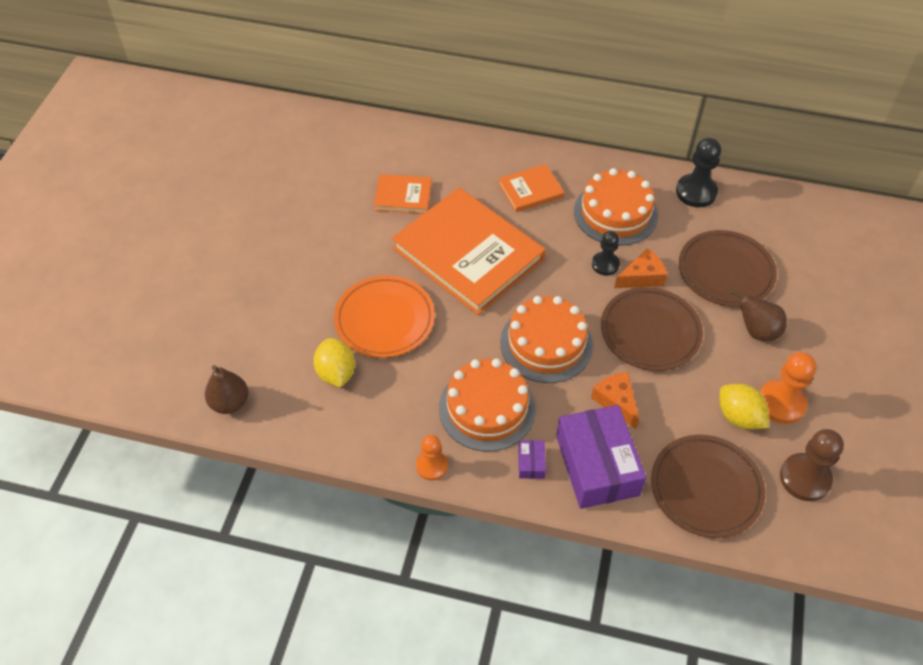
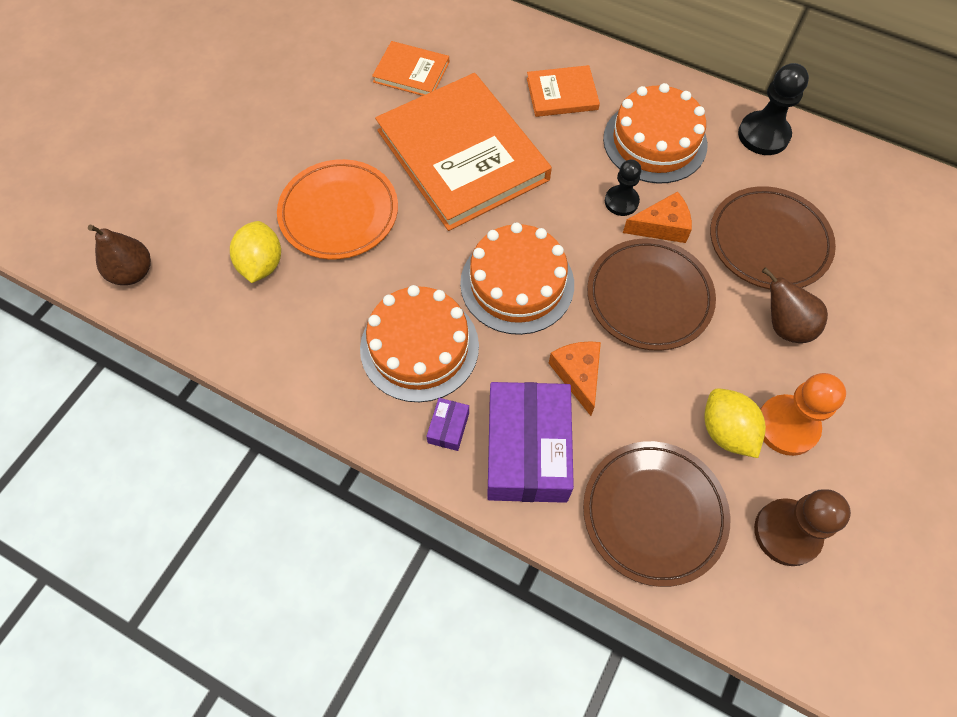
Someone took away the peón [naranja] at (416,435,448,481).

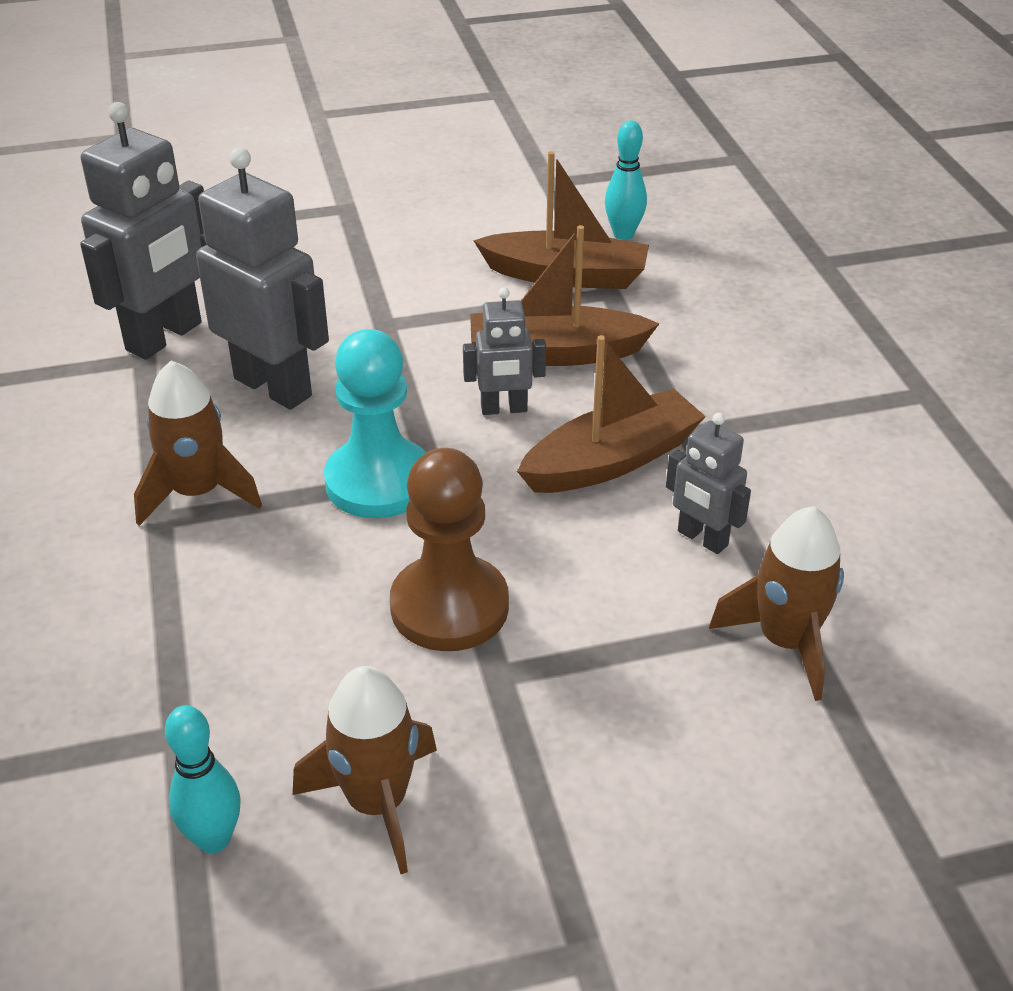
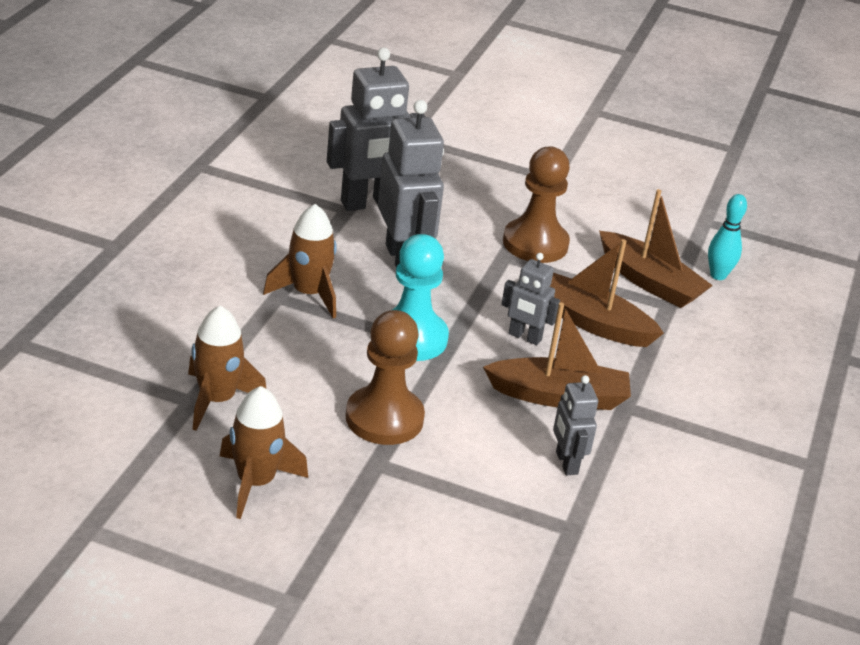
Someone took away the bolo [turquesa] at (165,705,241,853).
Someone put down the peón [marrón] at (503,146,570,263).
Someone carried the cohete [marrón] from (709,506,844,701) to (188,305,266,431).

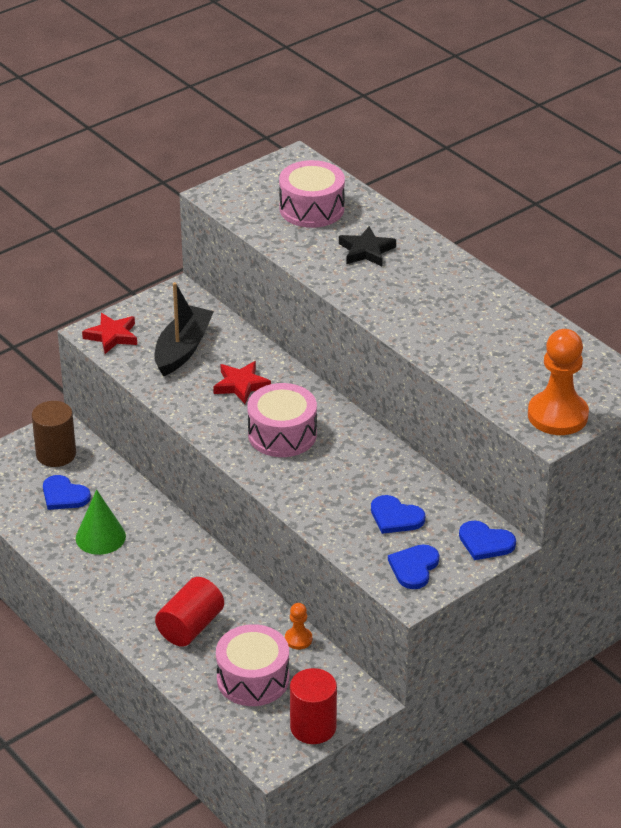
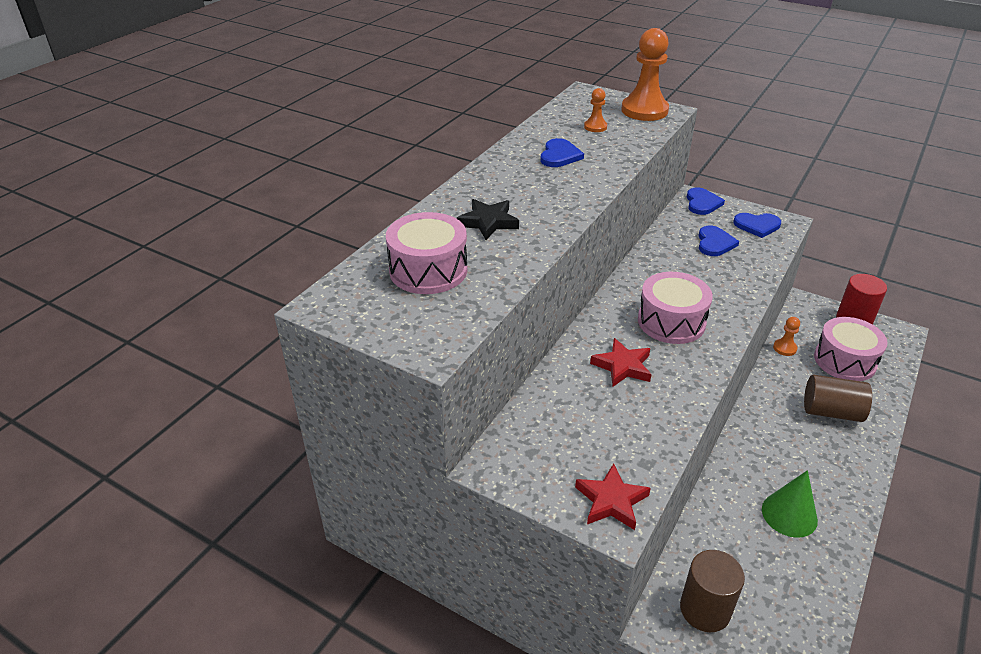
Someone took away the barco [negro] at (154,282,214,376).
Someone put down the peón [naranja] at (584,88,607,132).
Someone carried the corazón [azul] from (43,475,91,510) to (541,138,584,167).
Someone repainted the cilindro [rojo] at (155,577,224,647), which became the cilindro [marrón] at (804,375,872,422).

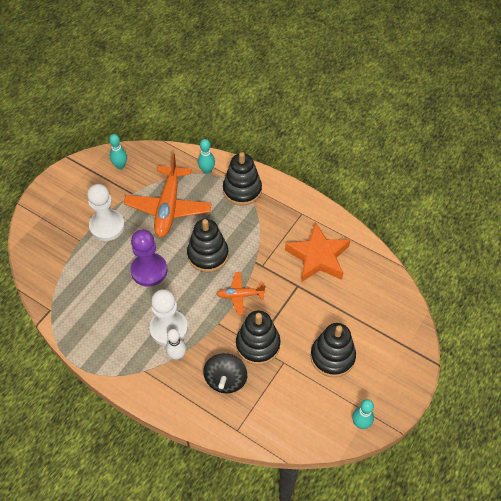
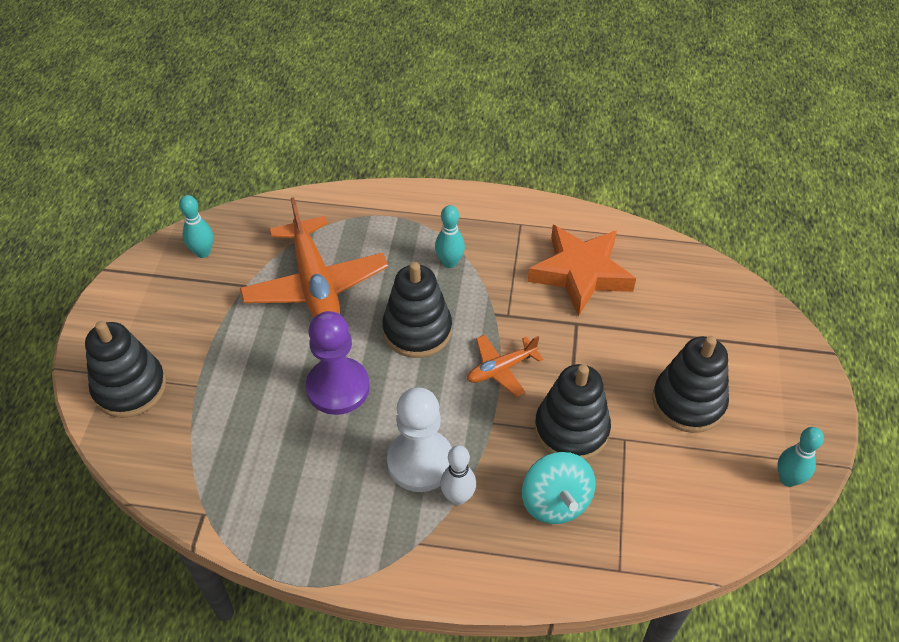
Someone took away the peón [blanco] at (87,184,125,241).
Someone carried the bolo [turquesa] from (198,139,215,174) to (435,205,465,268).
Someone carried the juguete apilable [negro] from (223,152,262,206) to (85,321,166,418).
Someone repainted the peonza [negro] at (203,353,247,394), which became the peonza [turquesa] at (522,452,595,524).

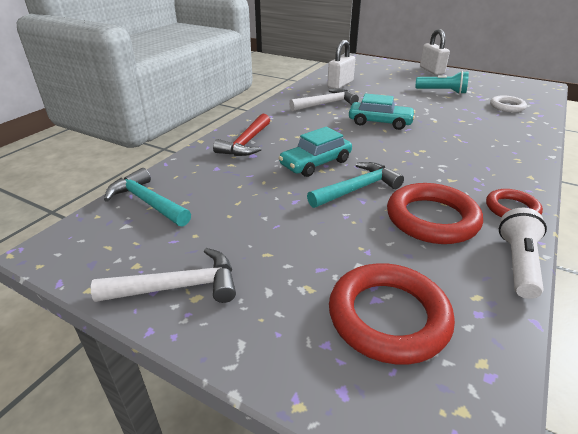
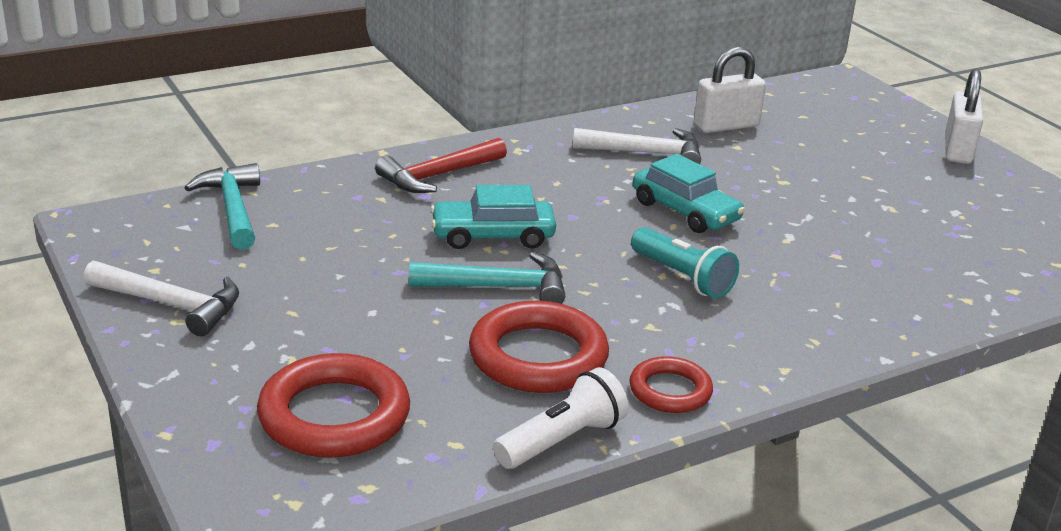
Someone took away the anillo [blanco] at (490,95,527,112).
Someone carried the lámpara de mano [turquesa] from (415,71,469,94) to (631,227,739,299).

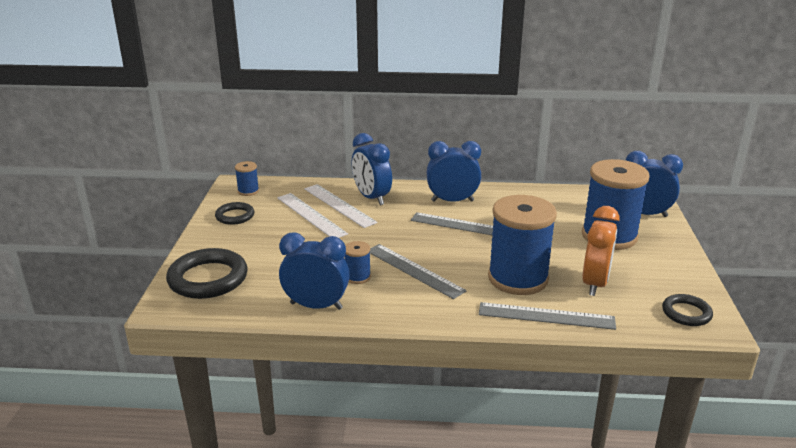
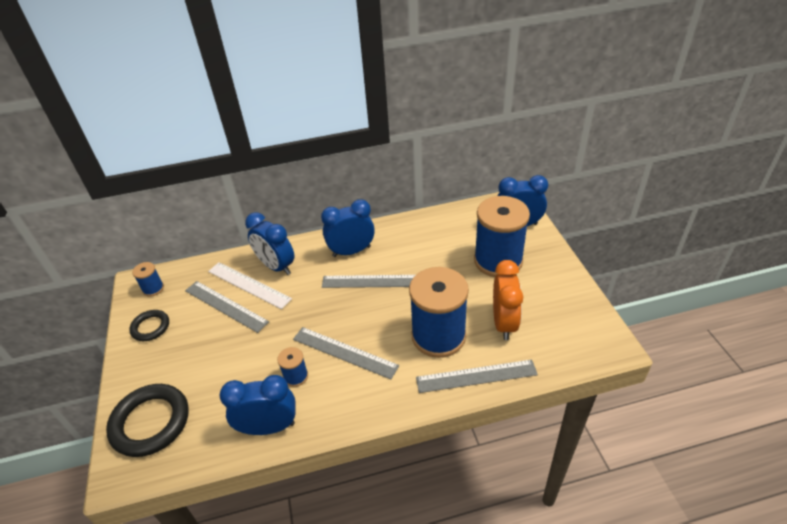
Someone took away the anillo [negro] at (662,294,713,326).
Someone repainted the regla [blanco] at (277,193,348,238), which became the regla [gris] at (185,281,269,333).

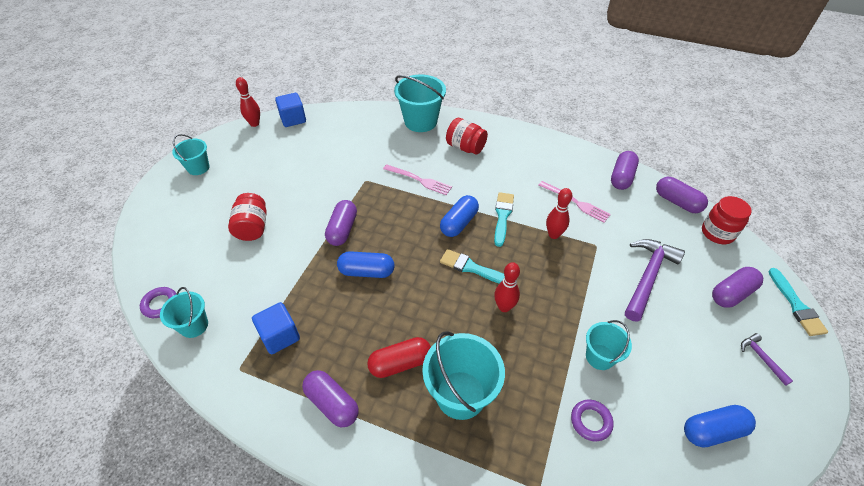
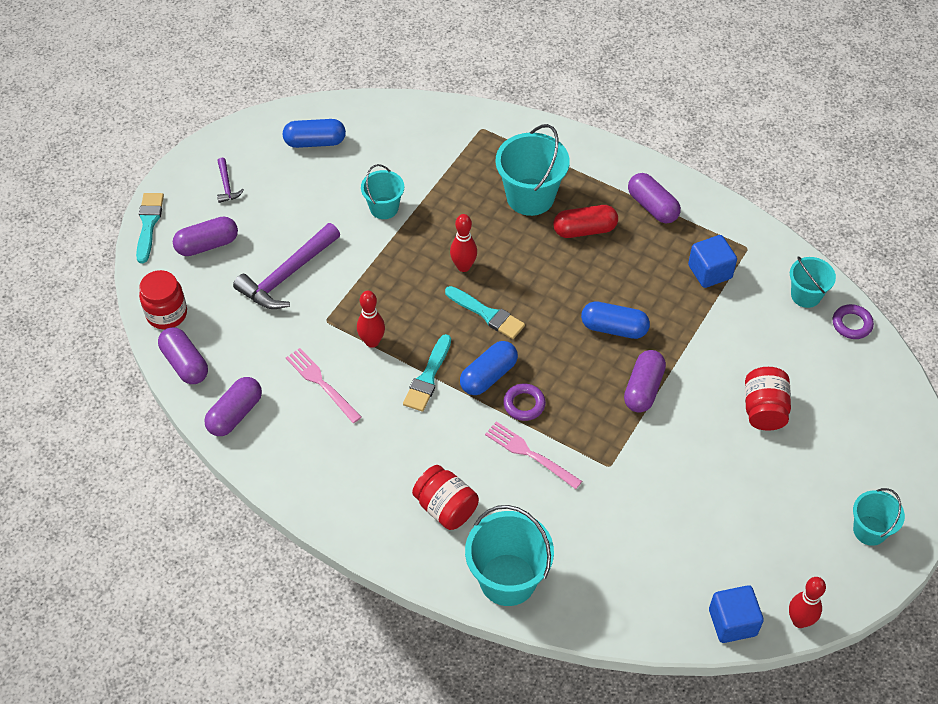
Someone carried the anillo [morado] from (571,400,614,441) to (503,383,546,421).

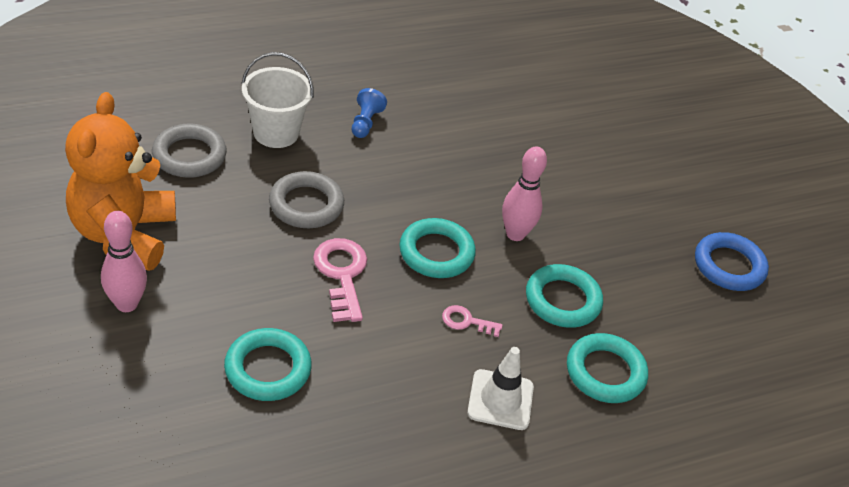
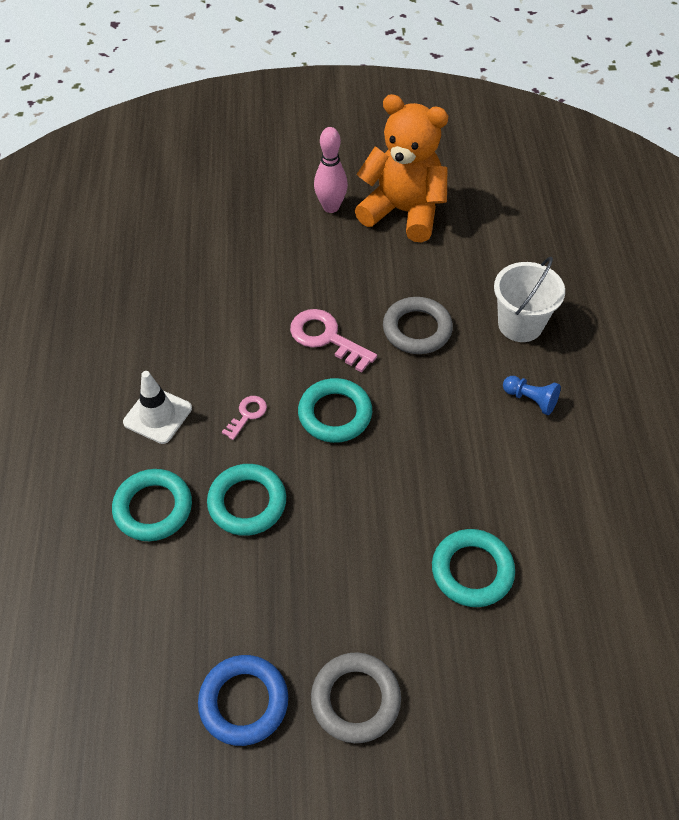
Someone took away the bolo [rosa] at (502,147,547,241).
Someone carried the anillo [gris] from (152,124,227,178) to (311,652,401,743).
Someone carried the anillo [turquesa] from (224,328,312,401) to (432,529,515,607).
Someone rotated the llave [rosa] at (313,238,367,322) by 150 degrees counterclockwise.

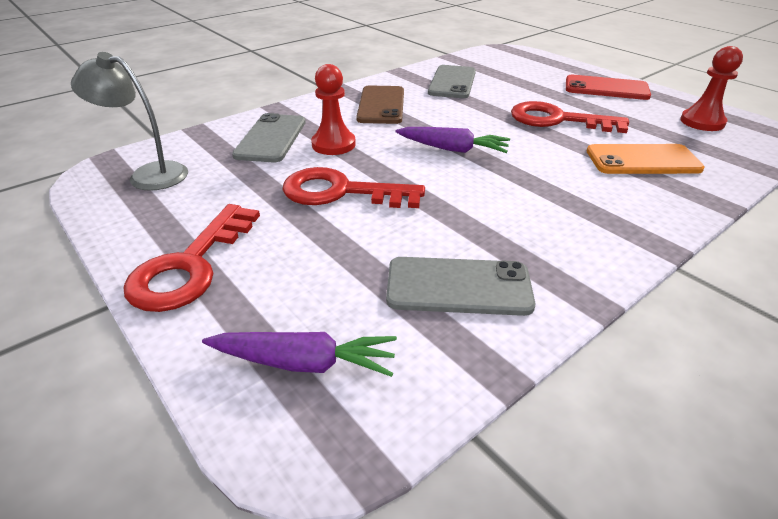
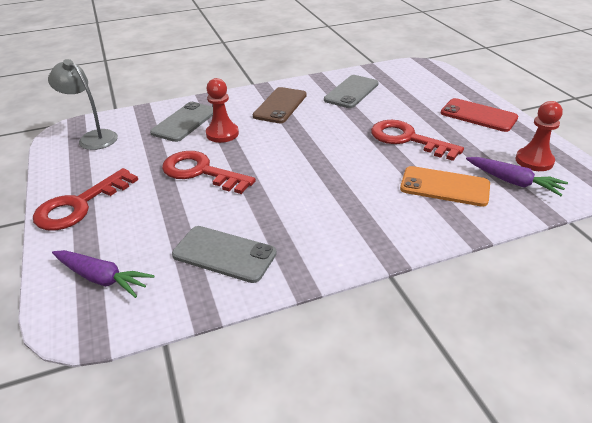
Someone carried the zanahoria [morado] from (395,127,510,153) to (466,157,568,196).

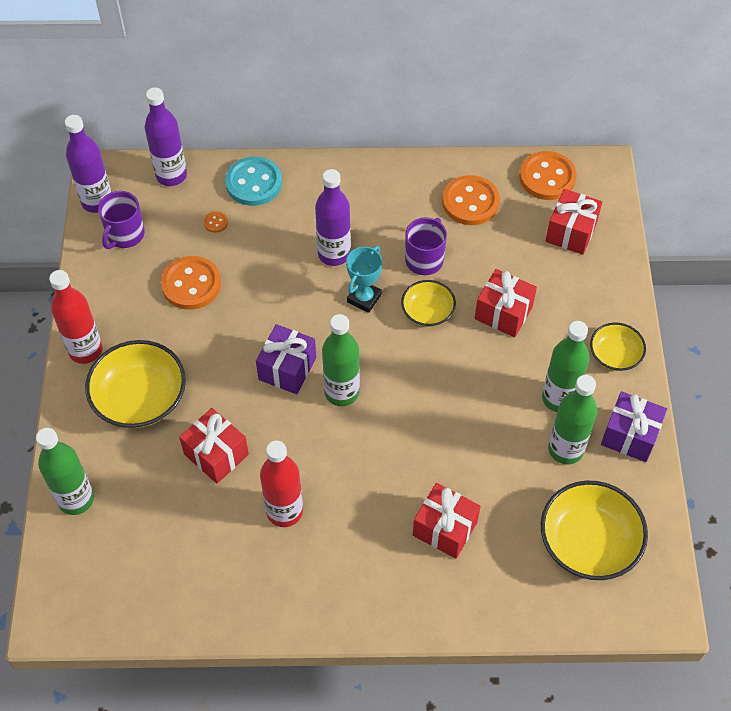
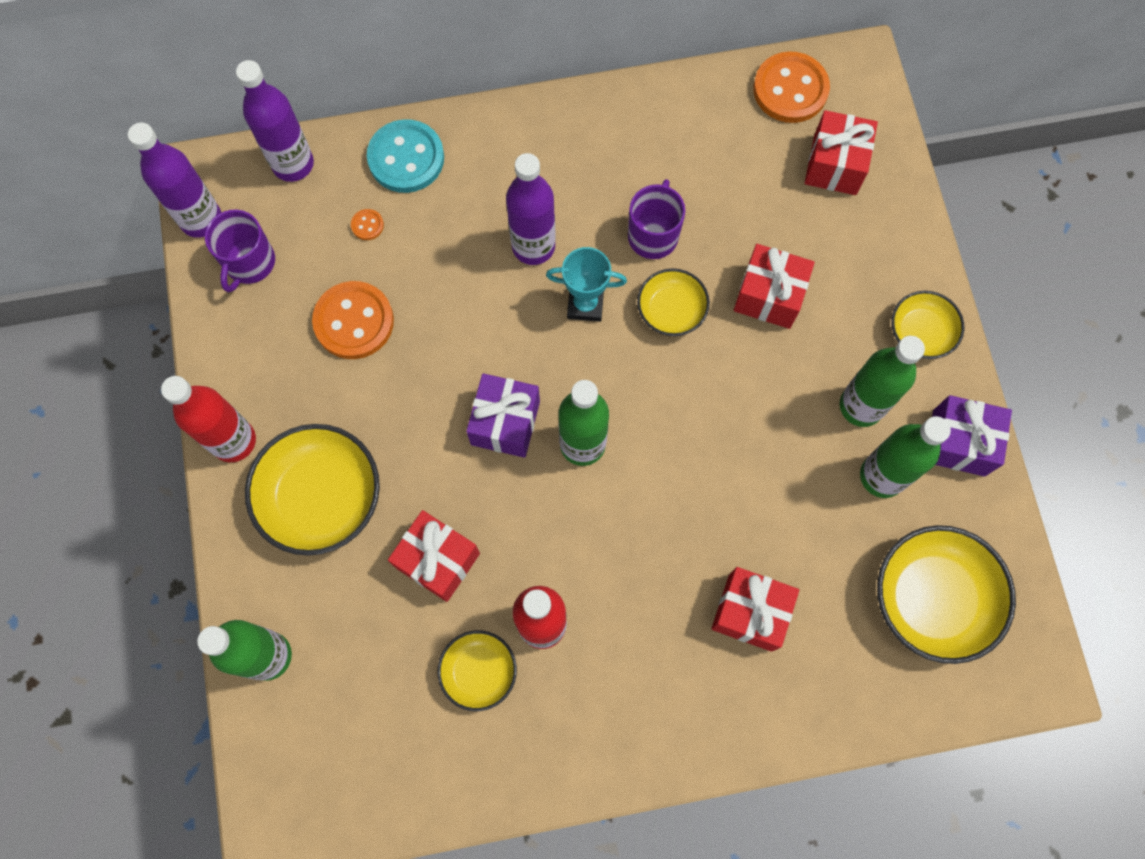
Someone took away the botón [naranja] at (442,175,500,225).
Someone put down the cuenco [amarillo] at (437,630,517,711).
Someone rotated the trofeo [turquesa] at (346,246,382,313) by 75 degrees clockwise.

